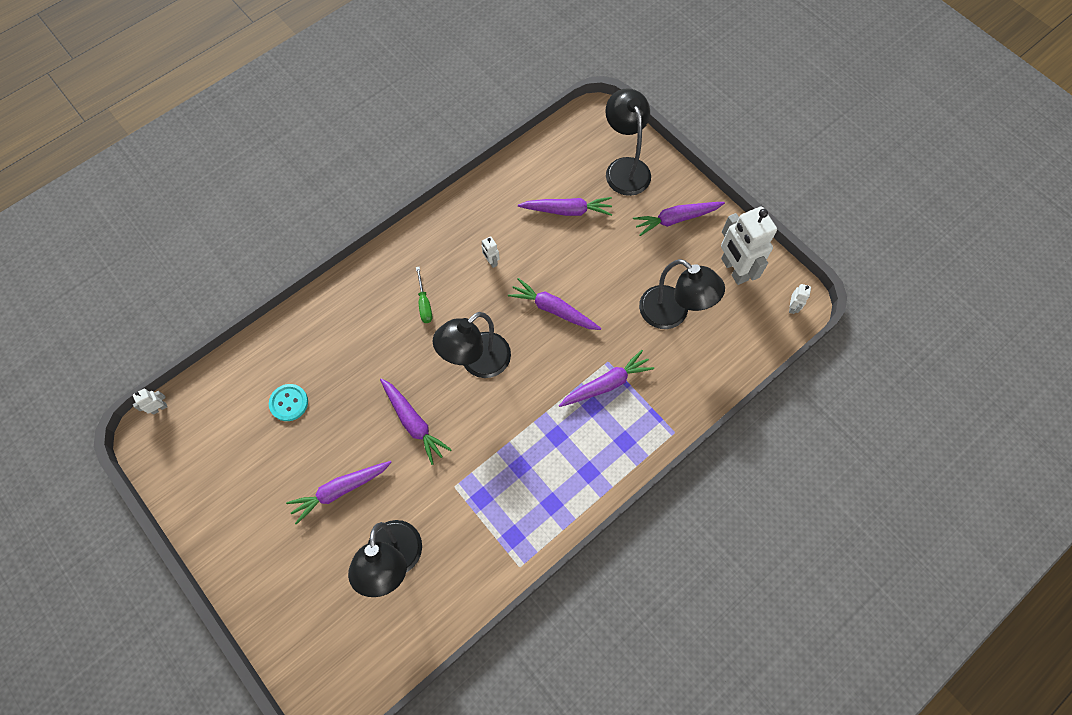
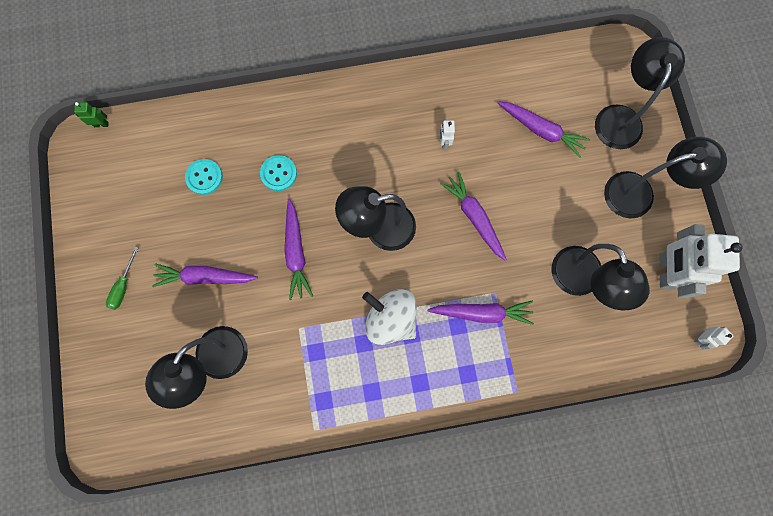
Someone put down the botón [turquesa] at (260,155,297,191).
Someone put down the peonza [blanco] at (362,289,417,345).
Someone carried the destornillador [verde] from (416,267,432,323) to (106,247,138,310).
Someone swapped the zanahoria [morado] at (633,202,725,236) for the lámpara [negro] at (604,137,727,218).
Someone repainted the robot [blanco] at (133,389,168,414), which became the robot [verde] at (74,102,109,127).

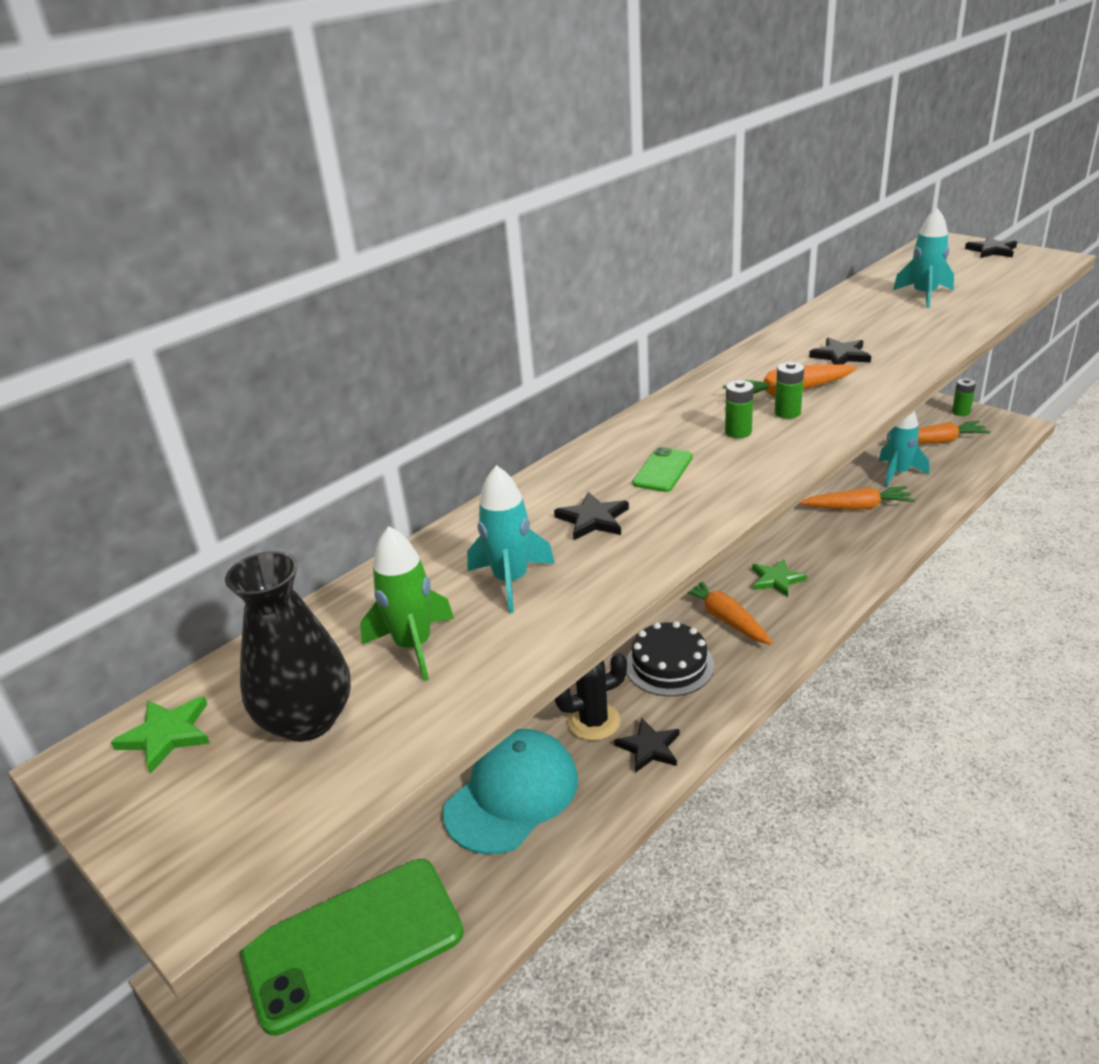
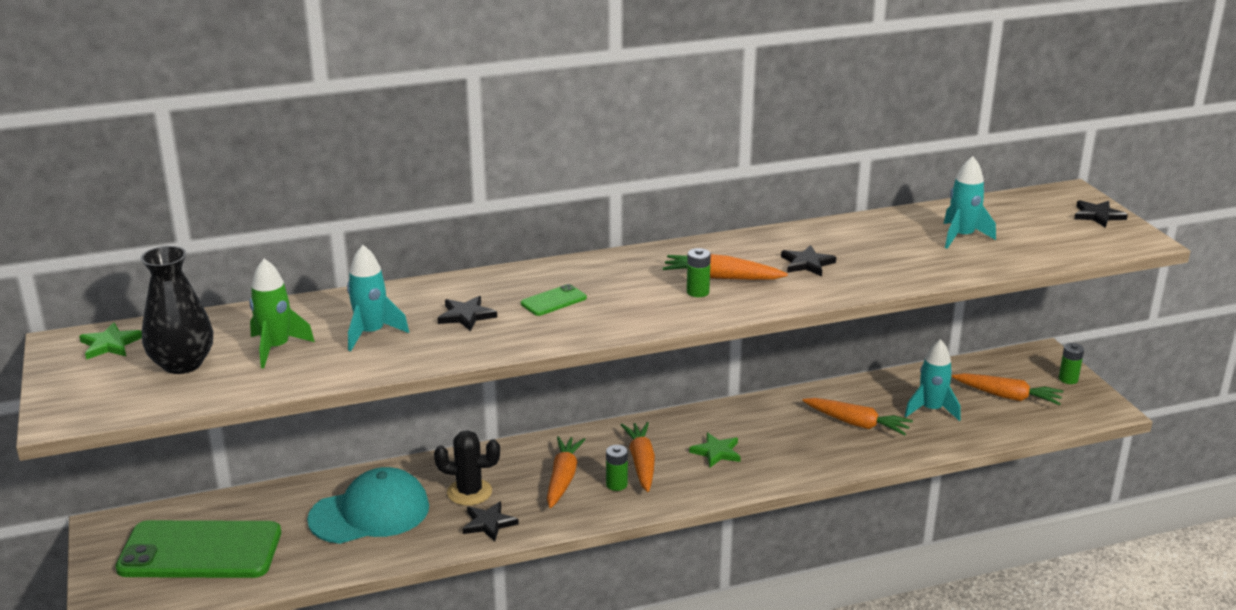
Someone carried the pila [verde] from (725,380,754,438) to (606,445,628,491).
Someone swapped the tarta [negro] at (627,621,714,696) for the zanahoria [naranja] at (547,436,586,508).

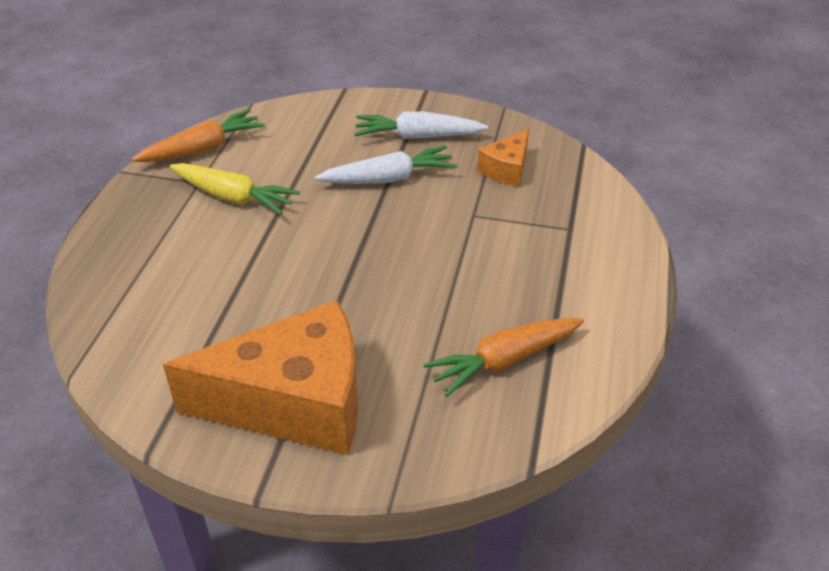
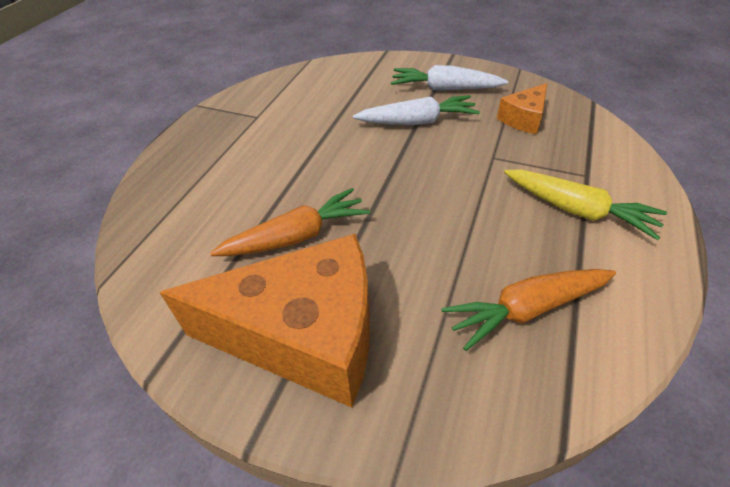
Someone carried the zanahoria [naranja] from (132,109,265,162) to (210,188,370,256).
Someone carried the zanahoria [amarillo] from (170,163,300,215) to (504,170,667,240).

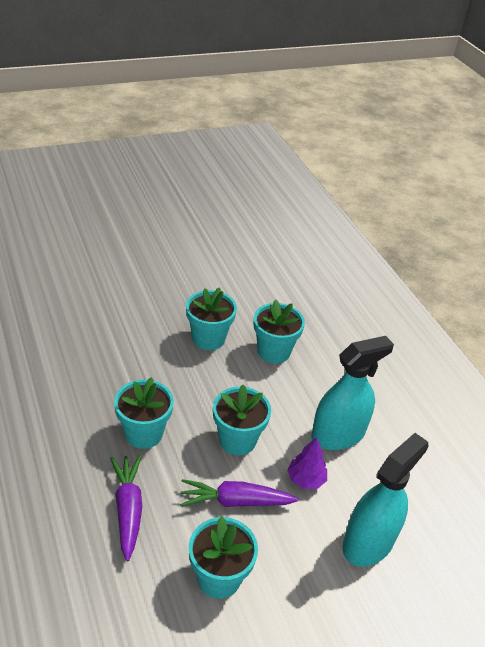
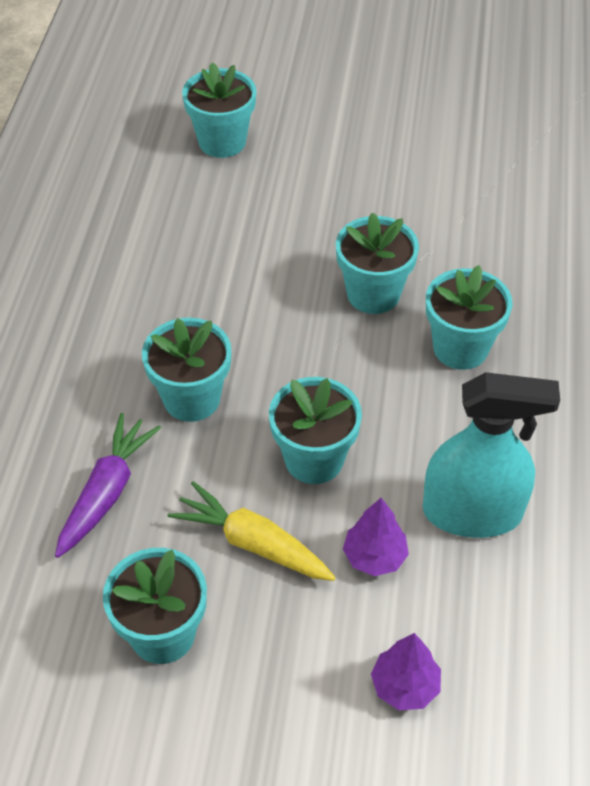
Someone put down the maceta [turquesa] at (182,62,256,158).
Someone swapped the pulverizador [turquesa] at (342,433,428,567) for the árbol [morado] at (371,633,441,710).
Someone repainted the zanahoria [morado] at (180,479,298,507), which became the zanahoria [amarillo] at (168,481,336,581).

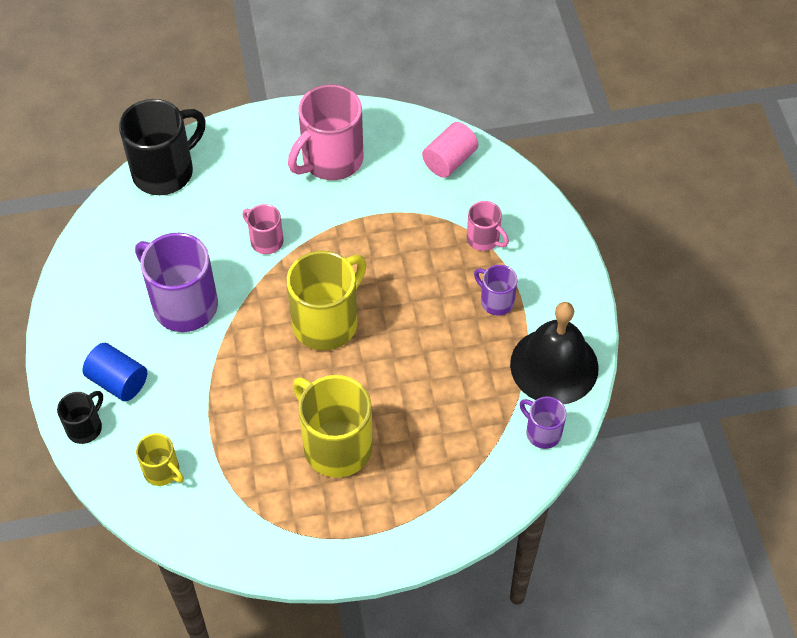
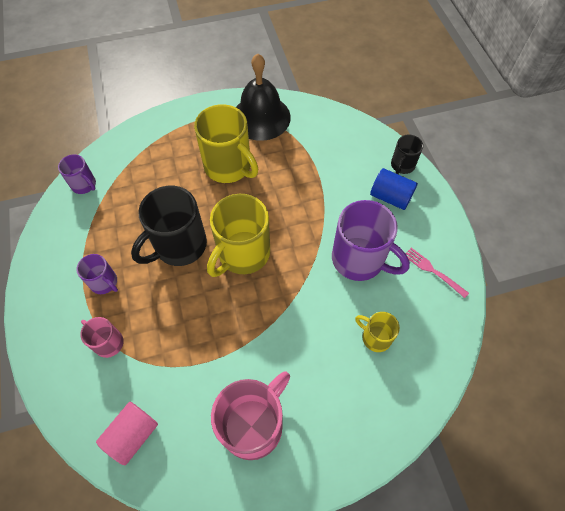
Someone took away the taza [rosa] at (242,204,283,254).
Someone put down the tenedor [rosa] at (406,248,469,298).
Someone carried the taza [negro] from (119,99,206,195) to (131,186,207,266).
Someone carried the taza [amarillo] from (136,433,184,486) to (355,312,400,352).
Someone carried the campana [negro] from (510,302,599,404) to (236,53,291,141).

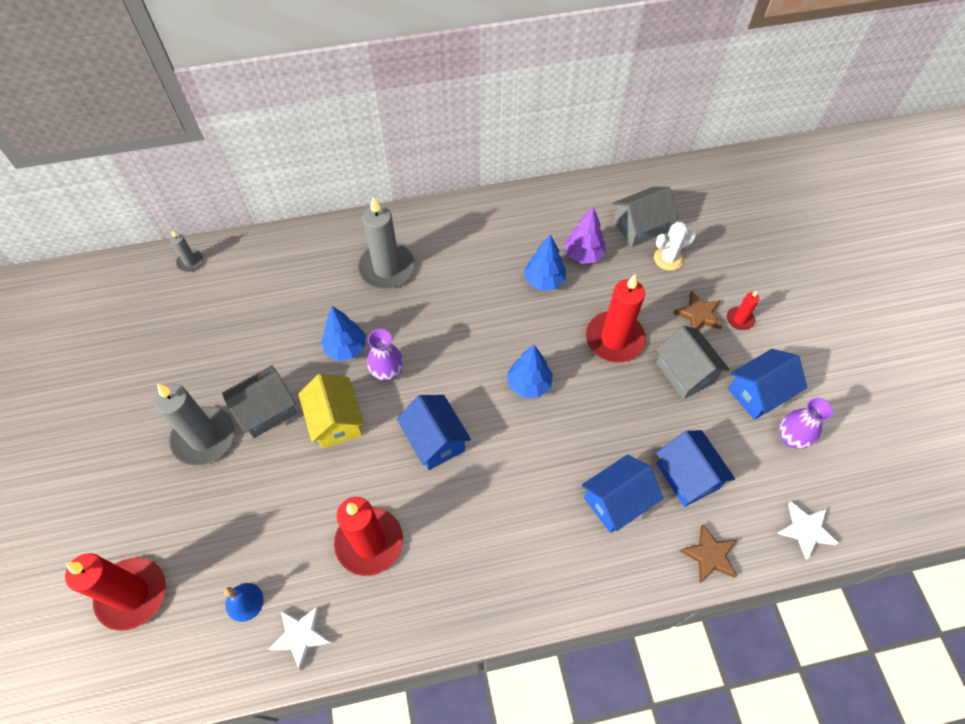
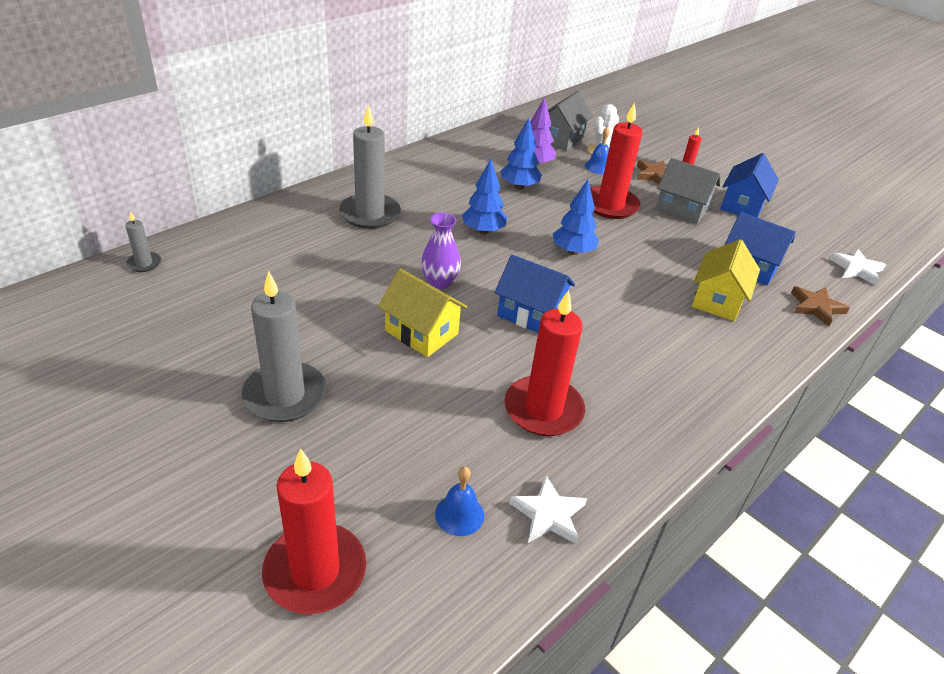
Someone took away the casa [gris] at (222,365,297,438).
Someone took away the florero [morado] at (780,398,833,449).
Someone put down the campana [azul] at (585,127,610,174).
Someone carried the árbol [azul] from (321,306,366,361) to (462,159,507,234).
Someone repainted the casa [azul] at (582,454,663,533), which became the casa [amarillo] at (692,239,760,321).

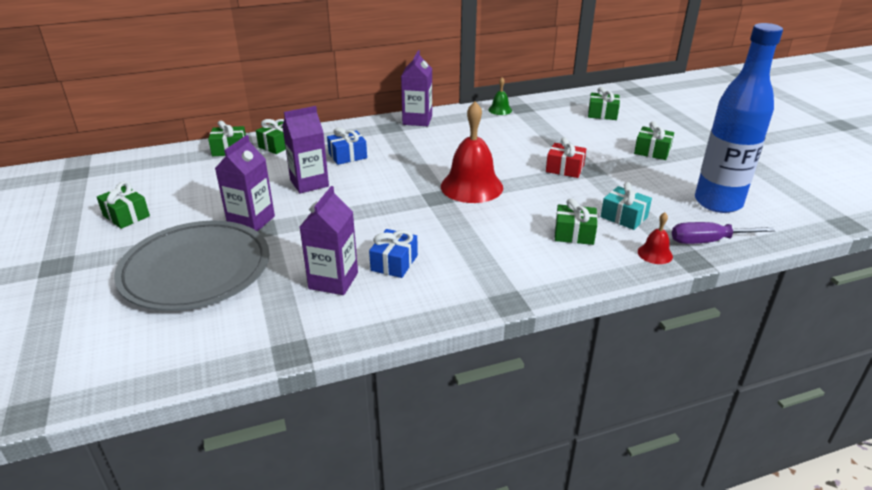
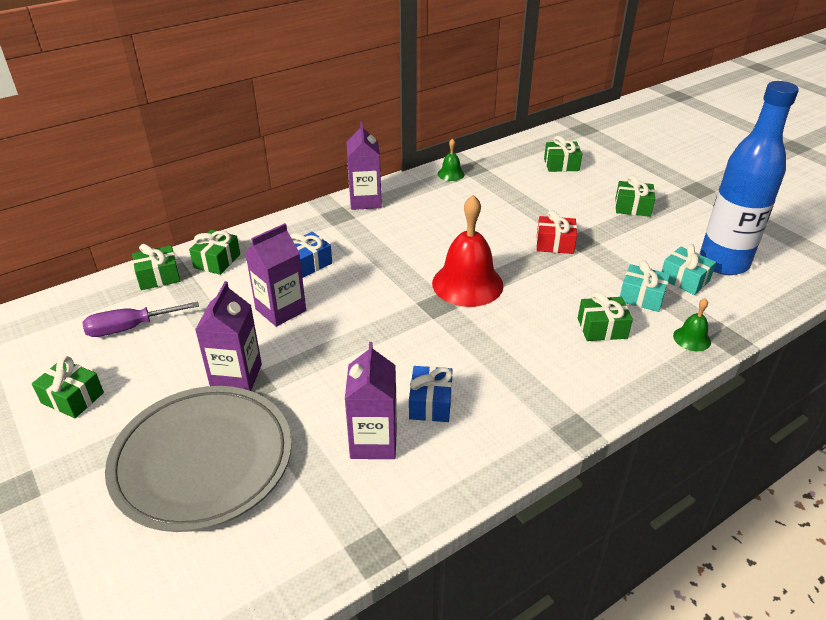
Someone put down the regalo [turquesa] at (661,244,716,295).
Someone carried the destornillador [morado] from (672,222,775,244) to (82,301,199,337).
Someone repainted the campana [rojo] at (638,212,673,264), which became the campana [verde] at (673,298,711,351).

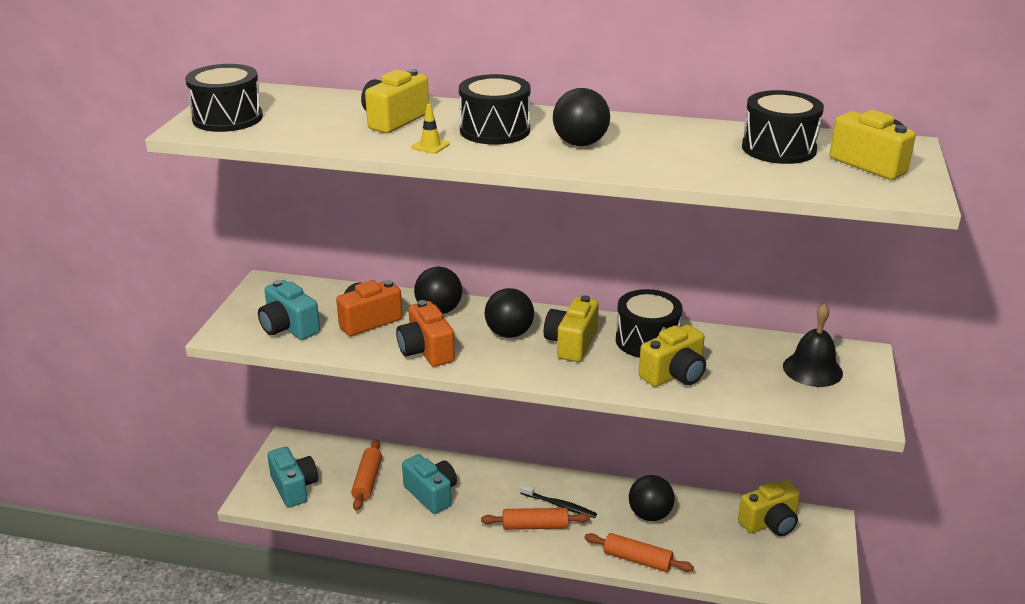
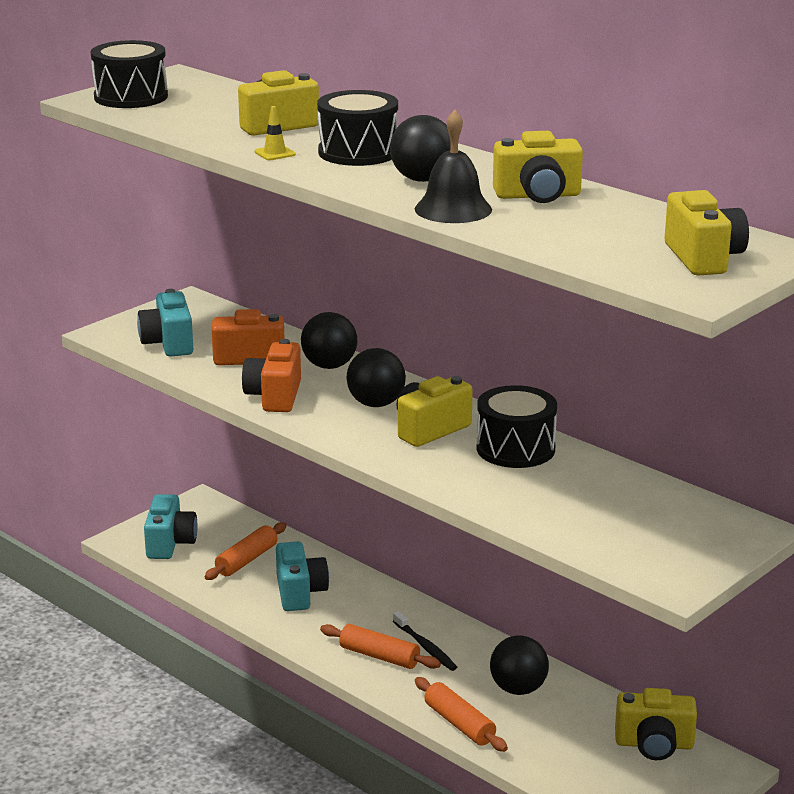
Someone took away the tambor [negro] at (742,90,824,164).
Someone carried the cámara [amarillo] from (639,325,706,387) to (493,131,583,203).
Someone carried the campana [negro] from (783,303,843,387) to (415,110,492,223).

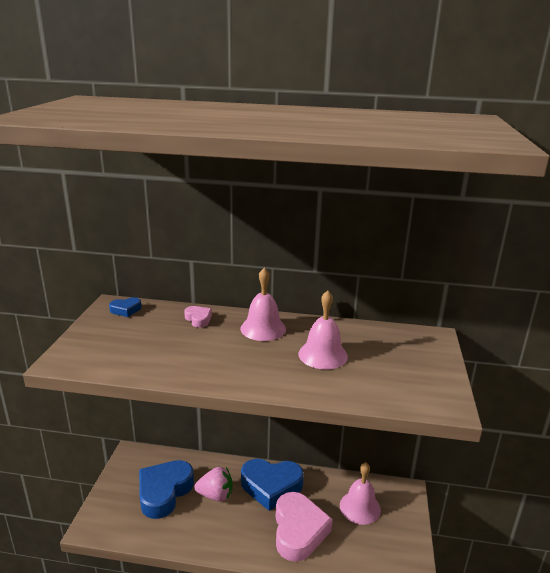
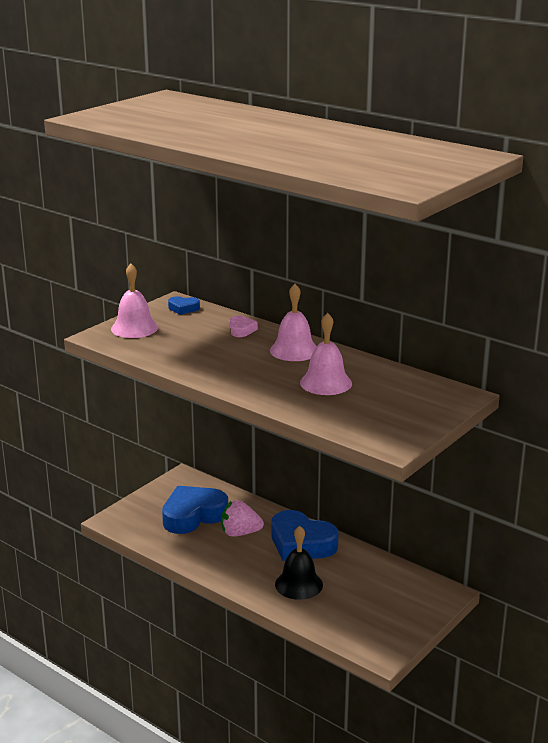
Someone carried the campana [rosa] from (340,462,381,525) to (111,264,158,338).
Someone swapped the corazón [rosa] at (276,492,333,562) for the campana [negro] at (275,526,323,600).
Someone rotated the fresa [rosa] at (194,467,232,502) by 150 degrees clockwise.

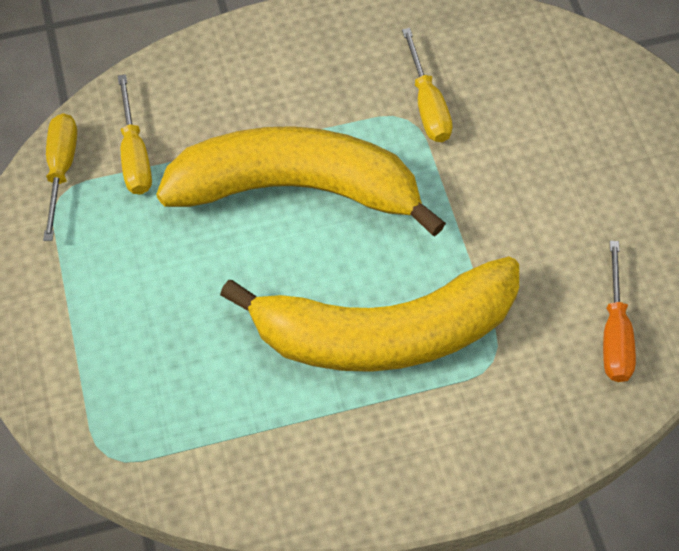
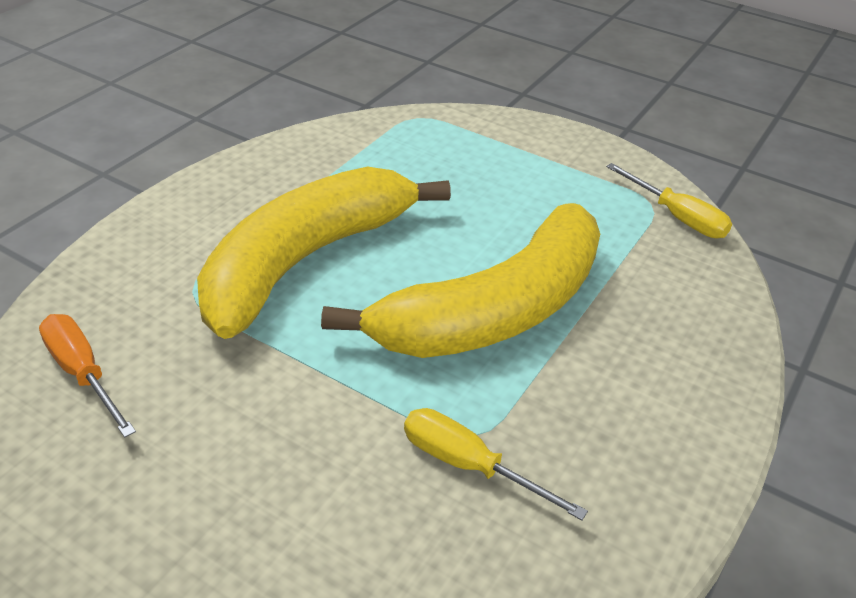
Someone took away the destornillador [amarillo] at (118,74,152,195).

